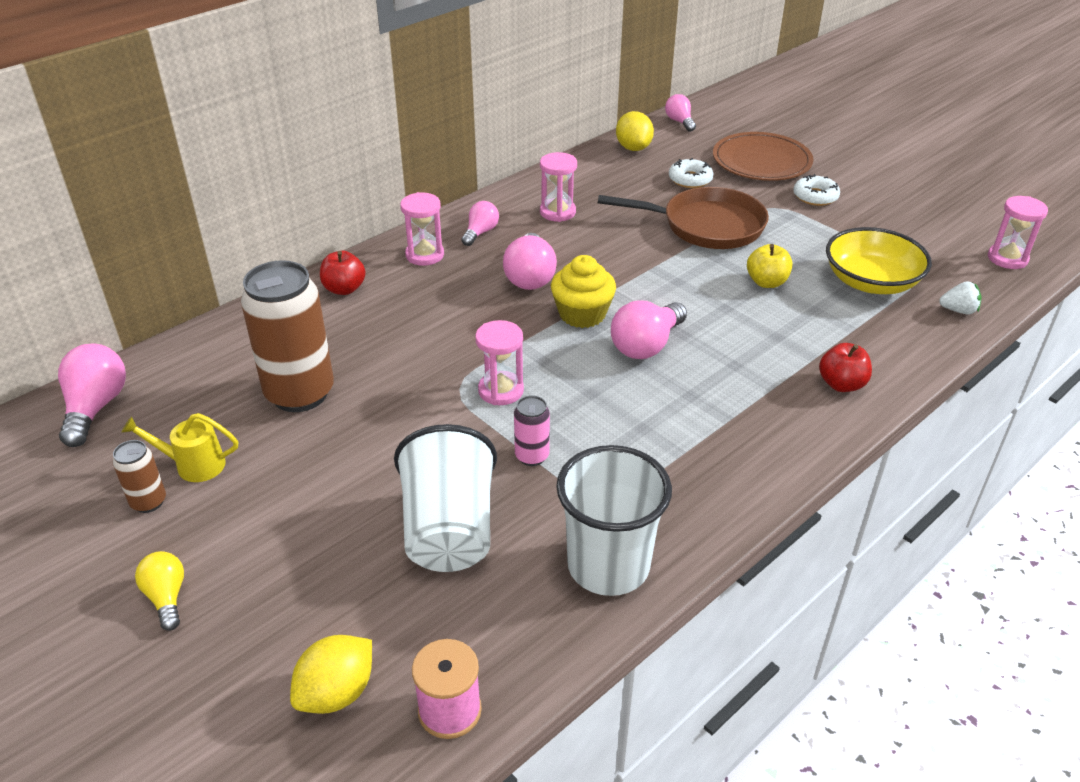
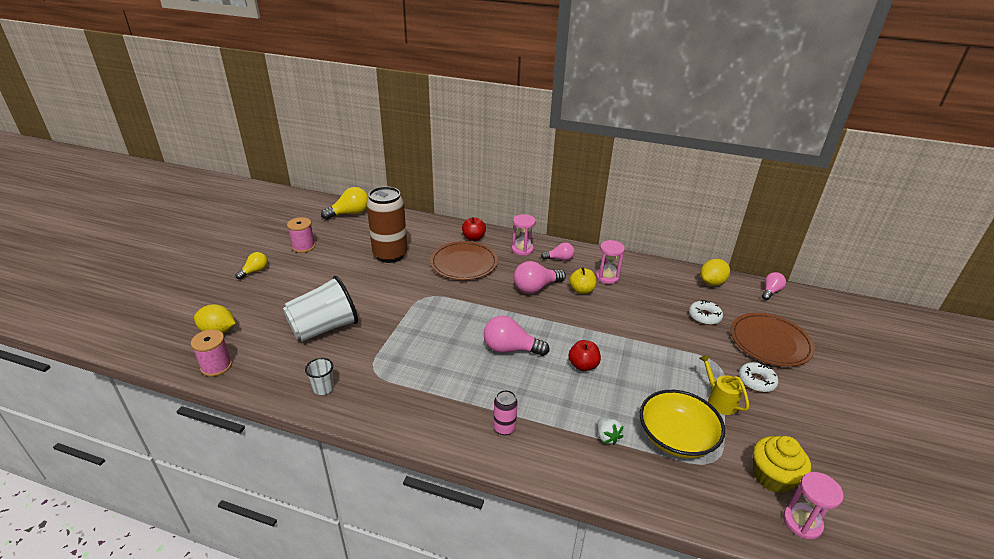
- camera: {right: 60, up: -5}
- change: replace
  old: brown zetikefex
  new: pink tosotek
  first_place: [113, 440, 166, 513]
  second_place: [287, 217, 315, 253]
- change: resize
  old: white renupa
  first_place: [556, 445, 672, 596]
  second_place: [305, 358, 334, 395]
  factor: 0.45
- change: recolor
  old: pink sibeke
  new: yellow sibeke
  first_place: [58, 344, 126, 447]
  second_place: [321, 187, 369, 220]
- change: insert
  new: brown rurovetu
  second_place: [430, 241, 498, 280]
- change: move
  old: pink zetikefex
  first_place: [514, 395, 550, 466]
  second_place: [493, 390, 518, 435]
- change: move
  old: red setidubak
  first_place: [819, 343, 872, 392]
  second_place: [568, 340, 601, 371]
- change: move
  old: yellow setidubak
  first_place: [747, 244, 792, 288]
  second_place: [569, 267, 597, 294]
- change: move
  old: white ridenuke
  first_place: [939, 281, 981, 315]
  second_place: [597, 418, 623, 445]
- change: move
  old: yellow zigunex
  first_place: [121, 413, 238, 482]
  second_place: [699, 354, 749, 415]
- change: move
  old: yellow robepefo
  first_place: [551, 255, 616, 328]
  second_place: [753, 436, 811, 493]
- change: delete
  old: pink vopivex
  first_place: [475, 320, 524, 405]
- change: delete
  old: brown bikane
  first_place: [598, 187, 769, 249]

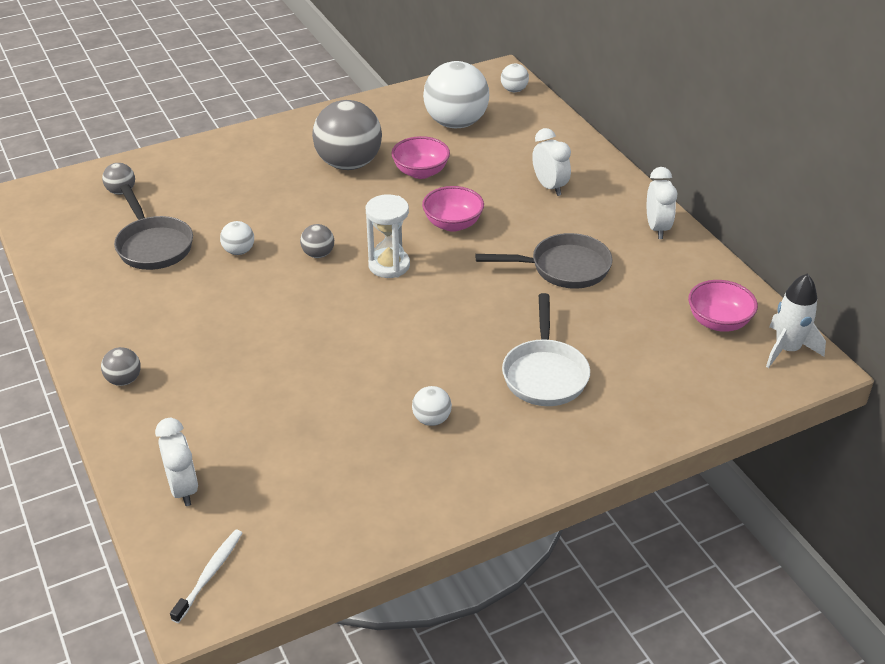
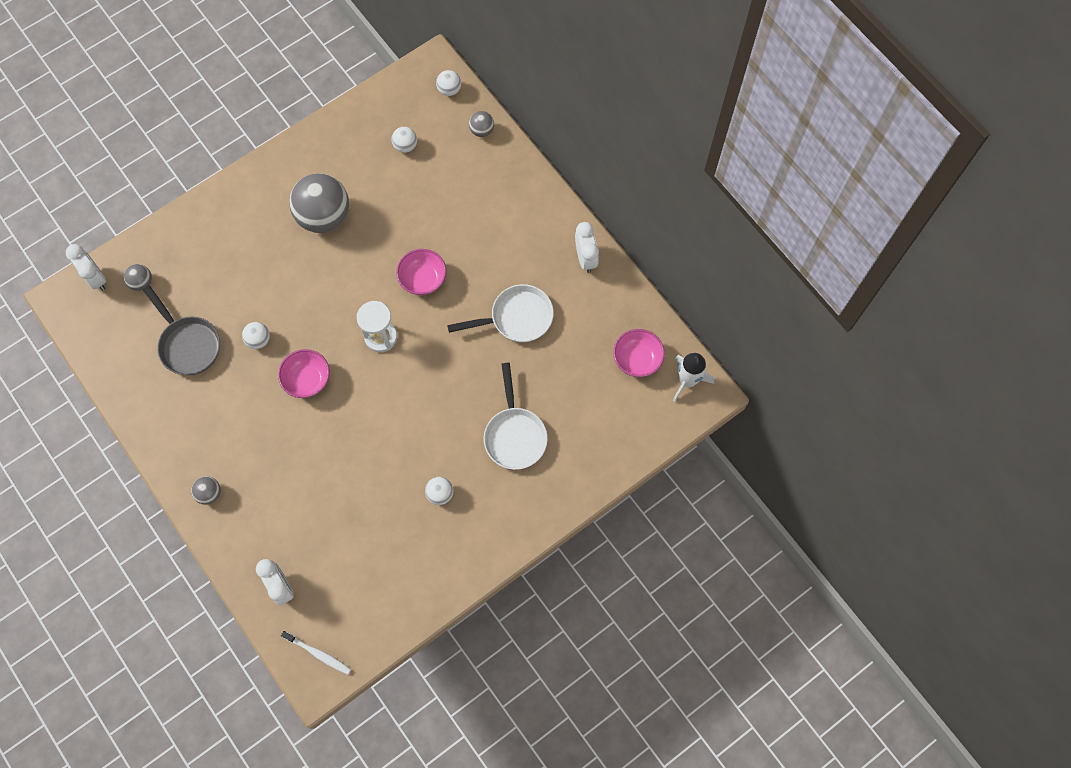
- camera: {right: -10, up: 30}
- change: move
  old: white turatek
  first_place: [532, 128, 571, 196]
  second_place: [66, 244, 106, 291]
- change: move
  old: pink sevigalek
  first_place: [391, 136, 450, 179]
  second_place: [278, 349, 330, 398]
- change: rotate
  old: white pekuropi
  first_place: [170, 529, 243, 623]
  second_place: [281, 631, 351, 675]
  degrees: 105
- change: resize
  old: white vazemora
  first_place: [423, 61, 489, 128]
  second_place: [391, 127, 417, 153]
  factor: 0.45
- change: recolor
  old: grey bikane
  new: white bikane
  first_place: [475, 233, 612, 289]
  second_place: [447, 284, 554, 342]
- change: move
  old: grey vazemora
  first_place: [300, 224, 334, 258]
  second_place: [469, 111, 494, 137]

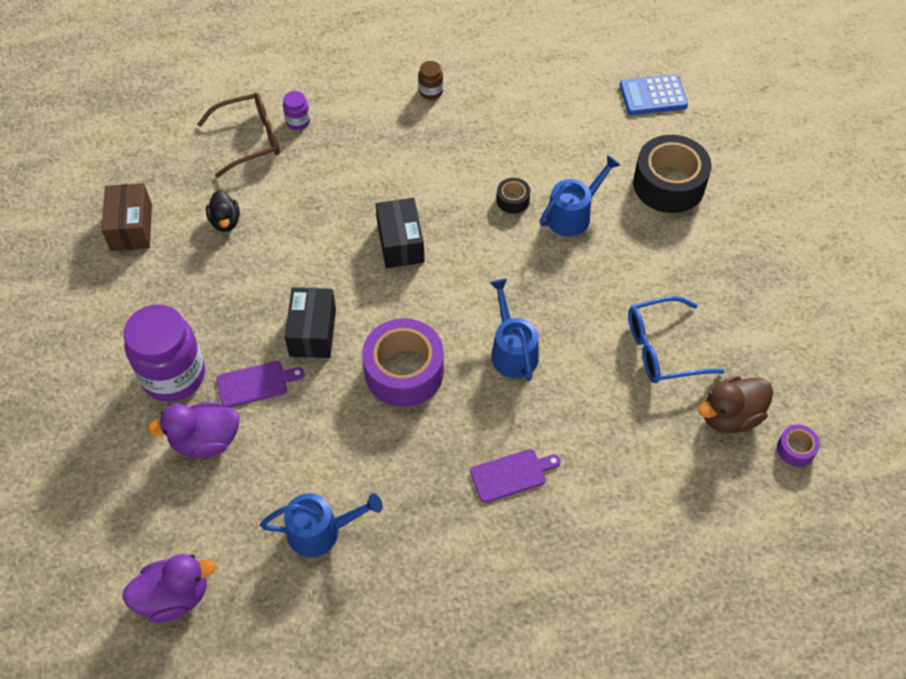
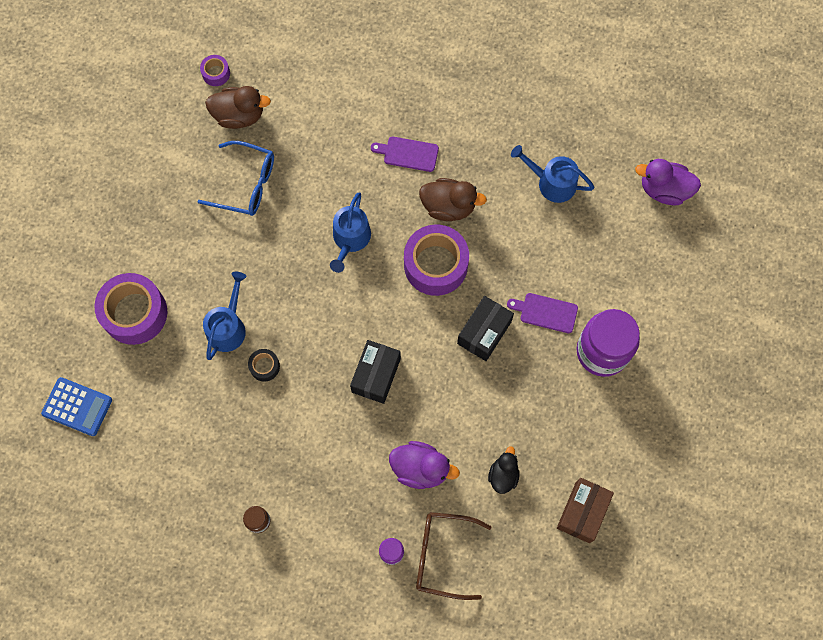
- camera: {right: -150, up: 15}
- change: recolor
  old: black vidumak
  new: purple vidumak
  first_place: [633, 135, 712, 213]
  second_place: [94, 273, 167, 345]
- change: rotate
  old: blue zigunex
  first_place: [539, 155, 620, 236]
  second_place: [203, 272, 247, 360]
  degrees: 120
- change: move
  old: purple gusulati
  first_place: [148, 402, 240, 458]
  second_place: [389, 441, 460, 489]
- change: insert
  new: brown gusulati
  second_place: [419, 178, 487, 221]

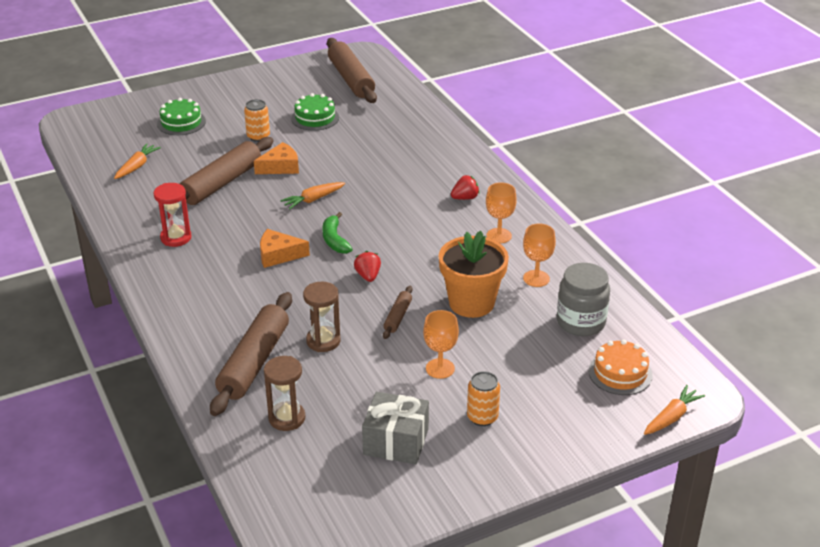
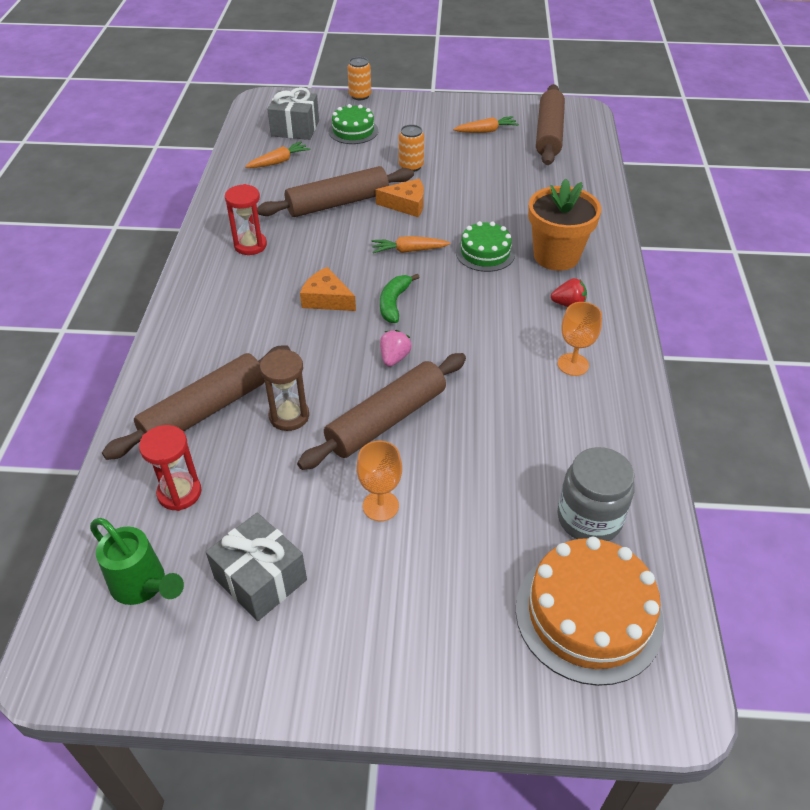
- camera: {right: 30, up: 10}
- change: insert
  new: green zigunex
  second_place: [90, 518, 184, 605]
- change: recolor
  old: brown vopivex
  new: red vopivex
  first_place: [264, 356, 305, 431]
  second_place: [139, 425, 201, 511]
- change: insert
  new: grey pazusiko
  second_place: [267, 87, 319, 140]
- change: resize
  old: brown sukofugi
  first_place: [383, 286, 413, 339]
  second_place: [297, 353, 466, 470]
  factor: 2.12
- change: move
  old: orange zetikefex
  first_place: [467, 371, 500, 426]
  second_place: [348, 57, 371, 100]
- change: recolor
  old: red ridenuke
  new: pink ridenuke
  first_place: [354, 251, 381, 282]
  second_place: [380, 330, 412, 367]
- change: move
  old: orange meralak
  first_place: [644, 385, 705, 435]
  second_place: [453, 116, 519, 133]
- change: move
  old: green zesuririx
  first_place: [291, 93, 339, 131]
  second_place: [456, 221, 515, 272]
- change: resize
  old: orange zesuririx
  first_place: [588, 339, 653, 395]
  second_place: [515, 537, 664, 686]
  factor: 1.67
- change: move
  old: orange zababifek
  first_place: [439, 231, 509, 318]
  second_place: [528, 179, 601, 271]
- change: delete
  old: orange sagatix
  first_place: [523, 224, 556, 287]

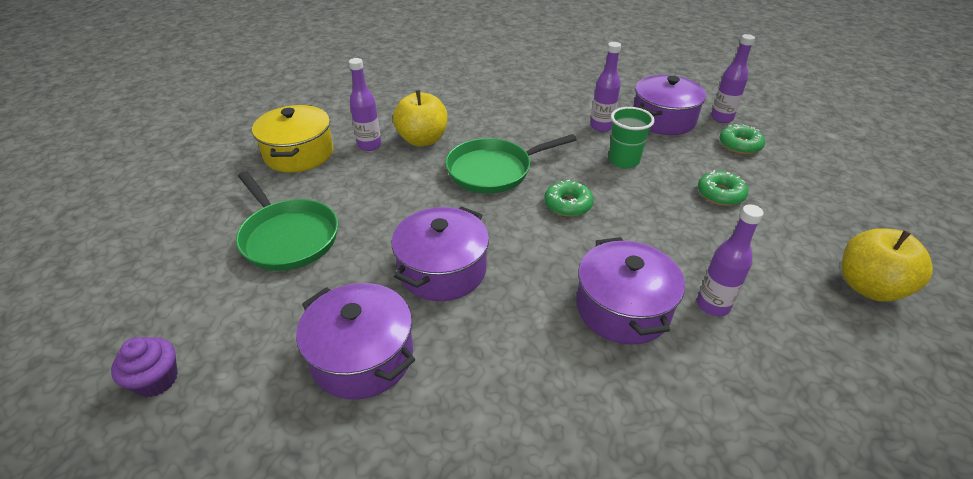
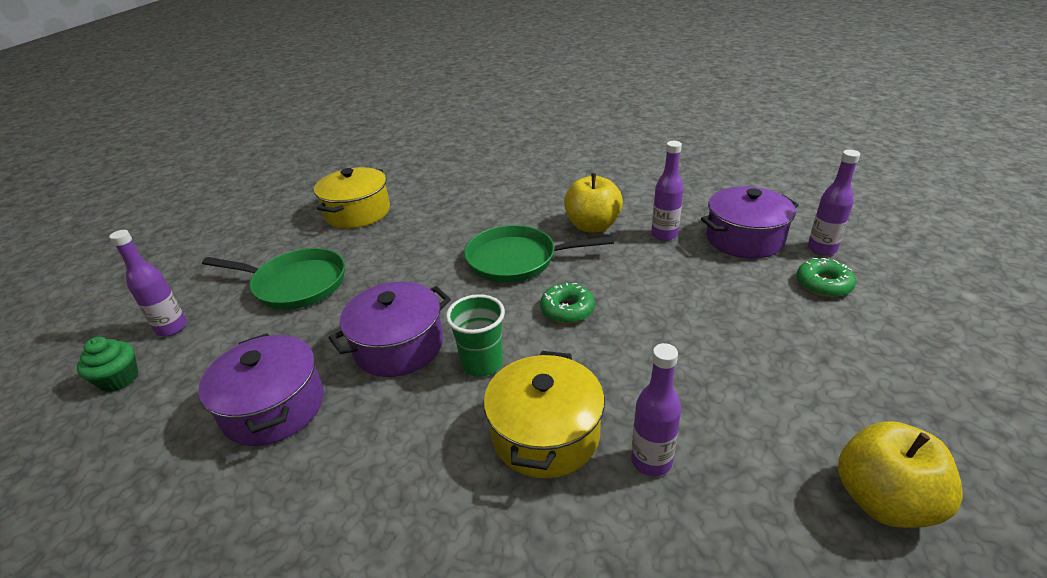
- camera: {right: 25, up: -5}
- change: recolor
  old: purple robepefo
  new: green robepefo
  first_place: [111, 337, 178, 397]
  second_place: [77, 337, 138, 392]
- change: move
  old: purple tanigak
  first_place: [349, 58, 381, 151]
  second_place: [109, 230, 187, 336]
- change: rotate
  old: green bikane
  first_place: [236, 171, 338, 271]
  second_place: [202, 248, 345, 310]
  degrees: -60
- change: move
  old: green renupa
  first_place: [609, 107, 655, 168]
  second_place: [446, 294, 505, 377]
- change: recolor
  old: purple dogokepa
  new: yellow dogokepa
  first_place: [577, 237, 685, 345]
  second_place: [484, 351, 605, 478]
- change: move
  old: yellow setidubak
  first_place: [393, 90, 448, 147]
  second_place: [564, 173, 623, 233]
- change: delete
  old: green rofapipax
  first_place: [698, 170, 748, 206]

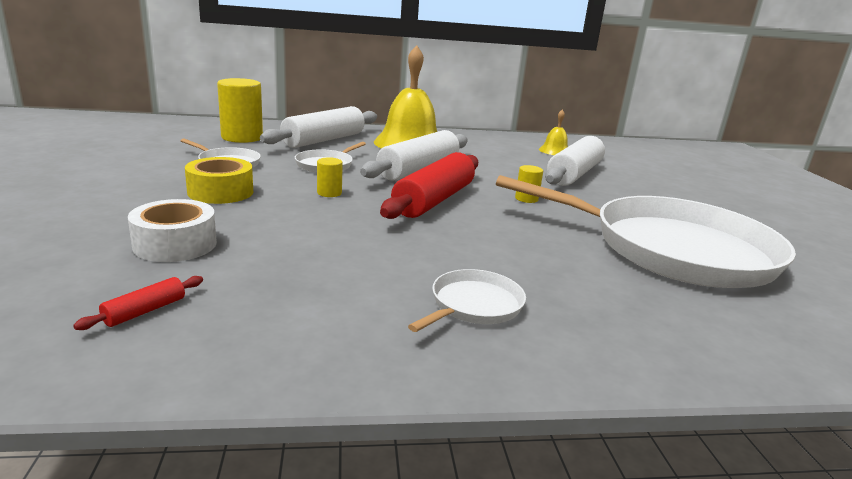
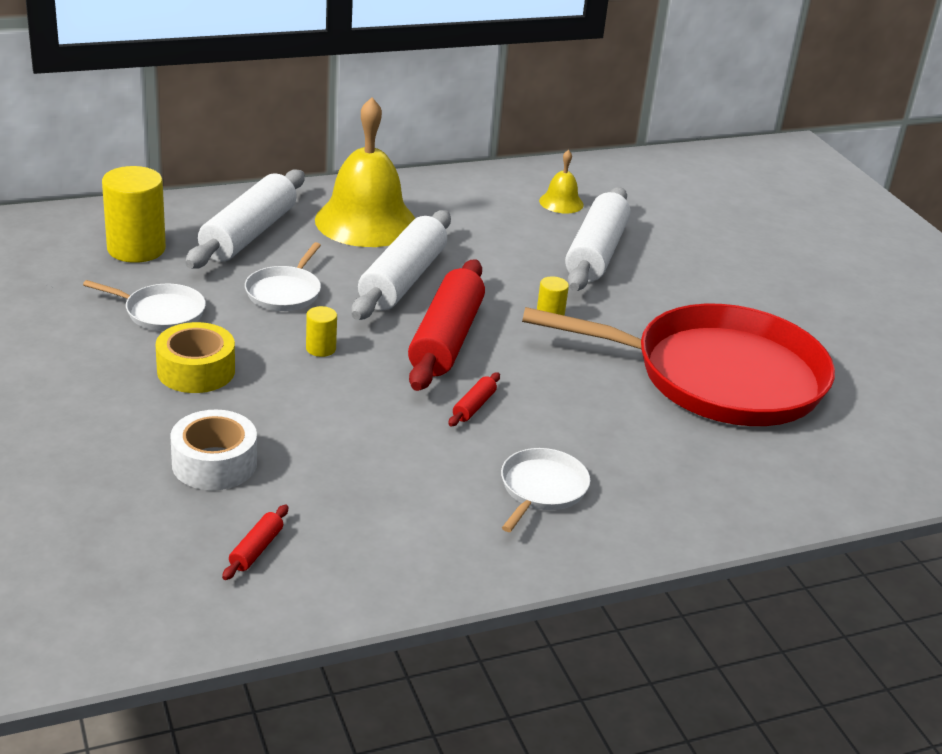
- camera: {right: -15, up: 10}
- change: insert
  new: red sukofugi
  second_place: [449, 372, 500, 426]
- change: recolor
  old: white bikane
  new: red bikane
  first_place: [496, 175, 796, 288]
  second_place: [522, 304, 835, 426]

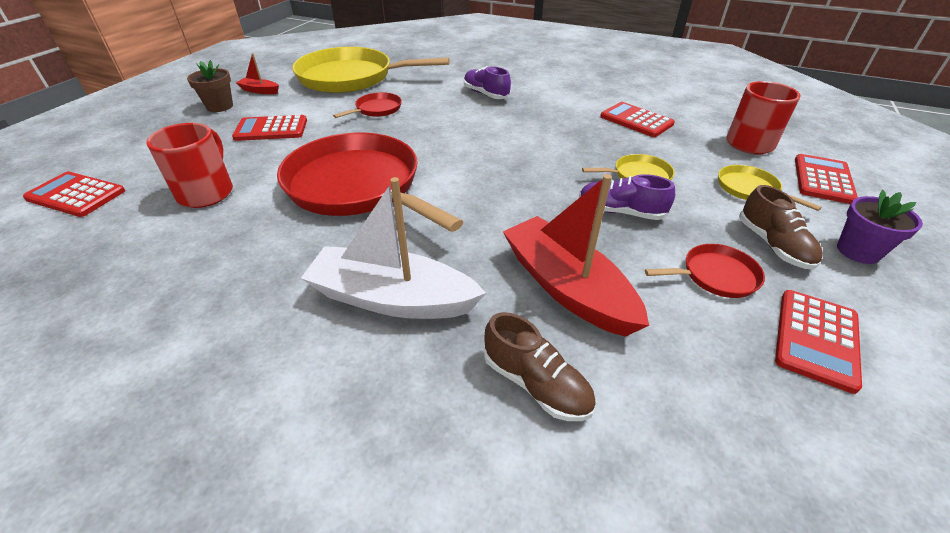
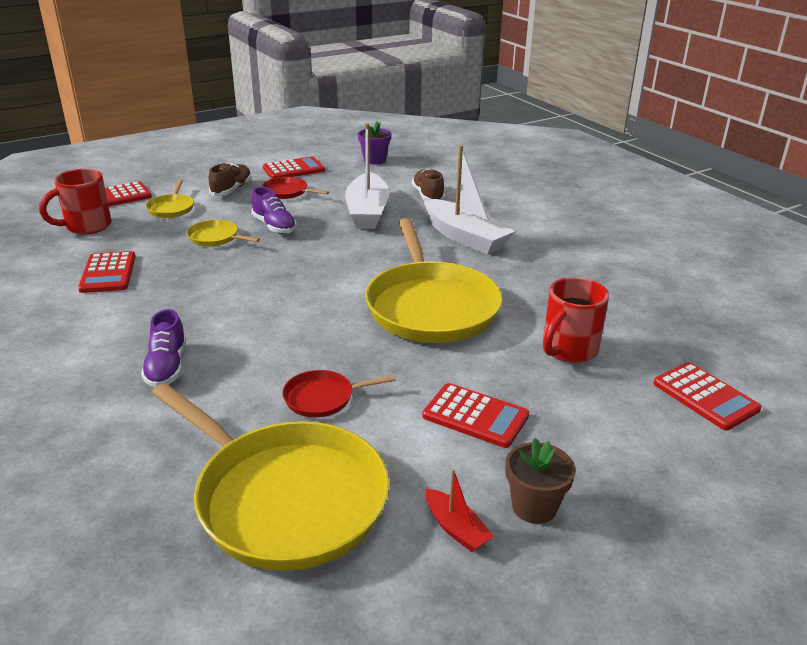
- camera: {right: -145, up: -10}
- change: recolor
  old: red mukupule
  new: white mukupule
  first_place: [503, 174, 649, 337]
  second_place: [345, 123, 390, 229]
- change: move
  old: purple zababifek
  first_place: [837, 190, 923, 264]
  second_place: [358, 122, 391, 165]
- change: recolor
  old: red bikane
  new: yellow bikane
  first_place: [277, 133, 463, 232]
  second_place: [365, 218, 502, 343]

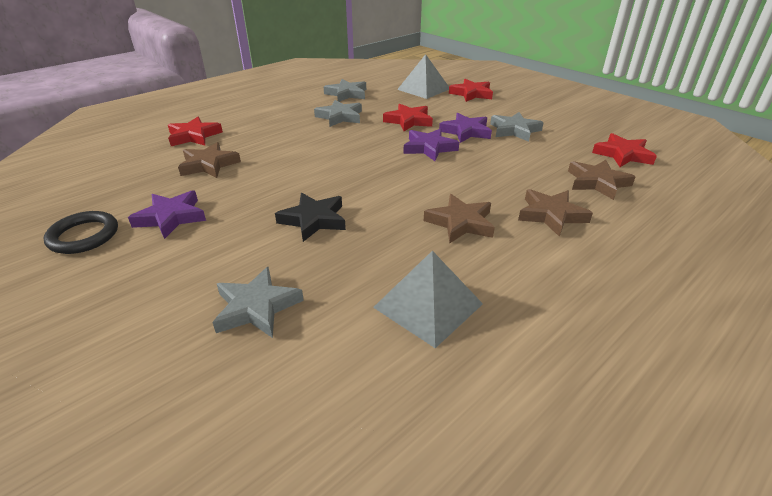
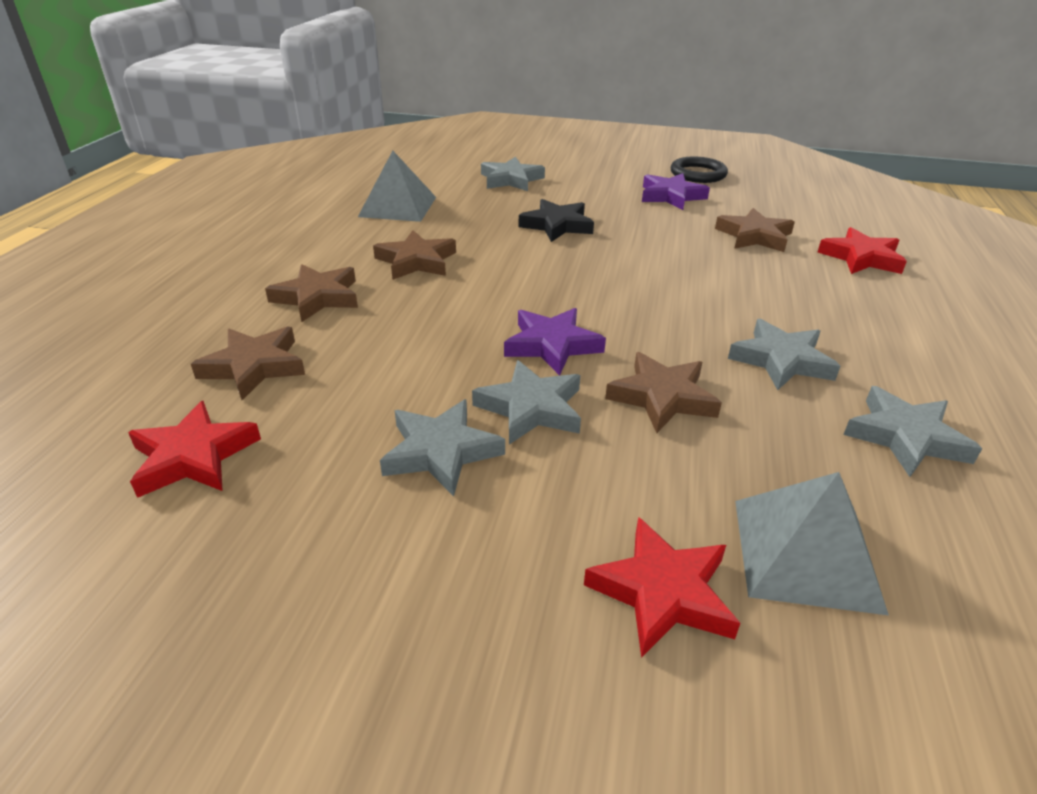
- camera: {right: 145, up: 0}
- change: recolor
  old: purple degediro
  new: grey degediro
  first_place: [439, 113, 492, 143]
  second_place: [472, 360, 581, 444]
- change: recolor
  old: red degediro
  new: brown degediro
  first_place: [383, 103, 433, 131]
  second_place: [605, 352, 722, 433]

